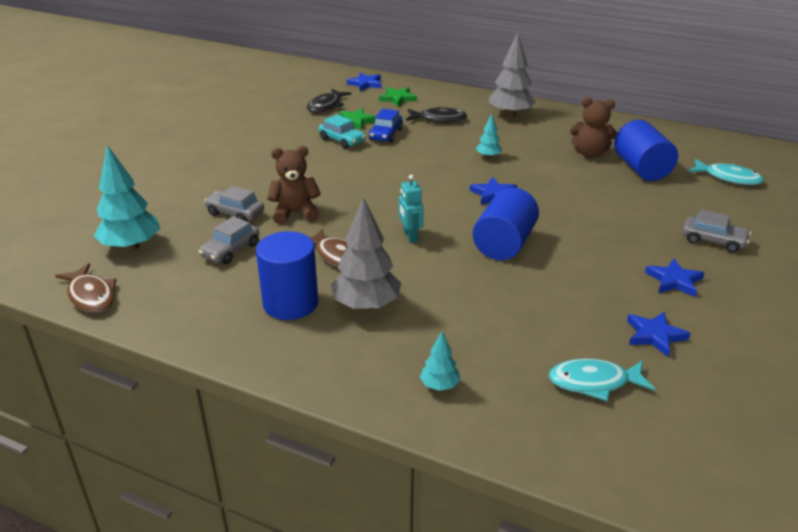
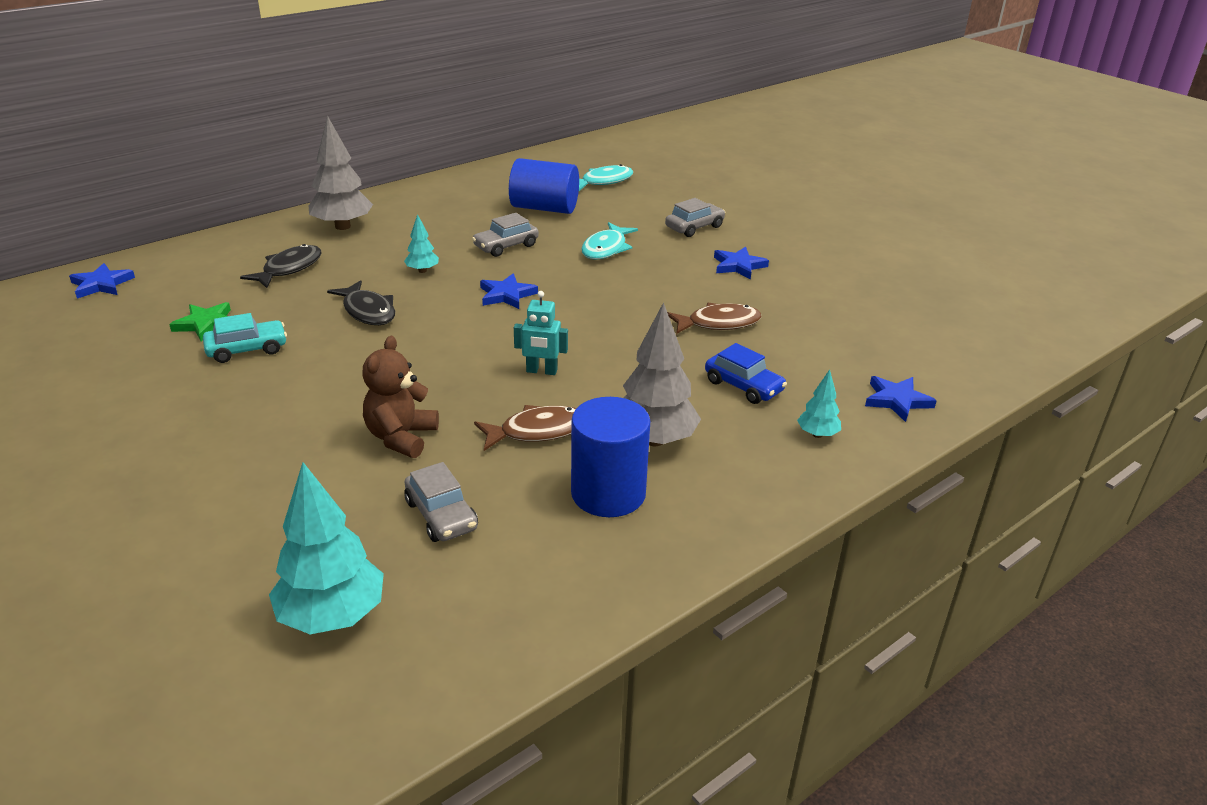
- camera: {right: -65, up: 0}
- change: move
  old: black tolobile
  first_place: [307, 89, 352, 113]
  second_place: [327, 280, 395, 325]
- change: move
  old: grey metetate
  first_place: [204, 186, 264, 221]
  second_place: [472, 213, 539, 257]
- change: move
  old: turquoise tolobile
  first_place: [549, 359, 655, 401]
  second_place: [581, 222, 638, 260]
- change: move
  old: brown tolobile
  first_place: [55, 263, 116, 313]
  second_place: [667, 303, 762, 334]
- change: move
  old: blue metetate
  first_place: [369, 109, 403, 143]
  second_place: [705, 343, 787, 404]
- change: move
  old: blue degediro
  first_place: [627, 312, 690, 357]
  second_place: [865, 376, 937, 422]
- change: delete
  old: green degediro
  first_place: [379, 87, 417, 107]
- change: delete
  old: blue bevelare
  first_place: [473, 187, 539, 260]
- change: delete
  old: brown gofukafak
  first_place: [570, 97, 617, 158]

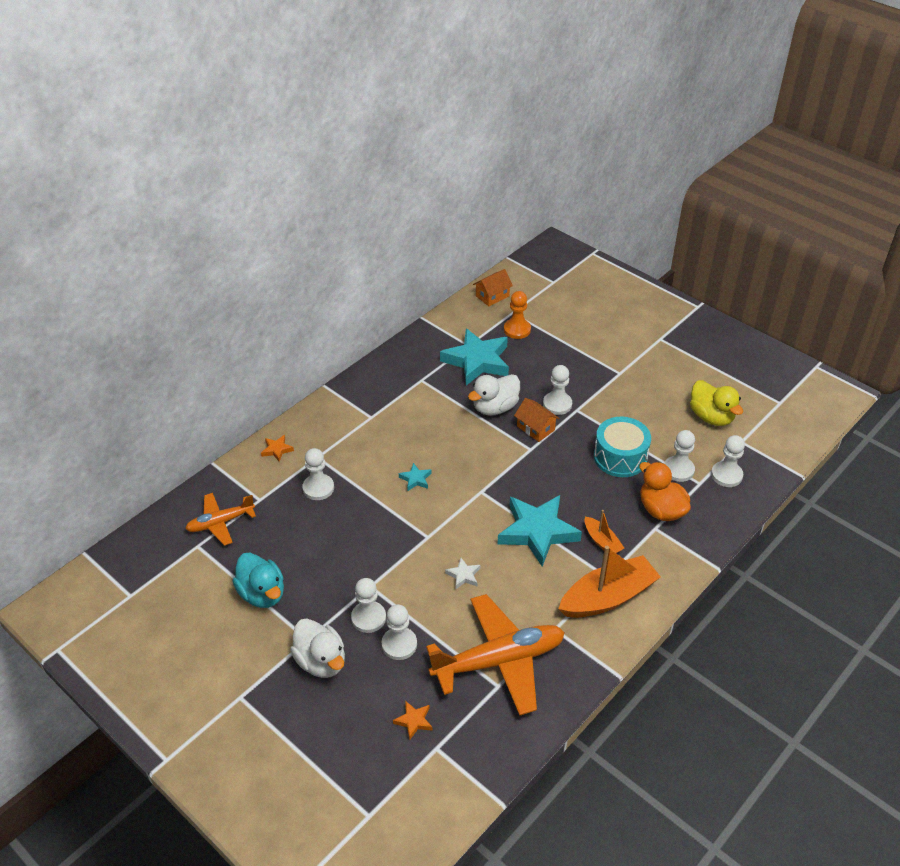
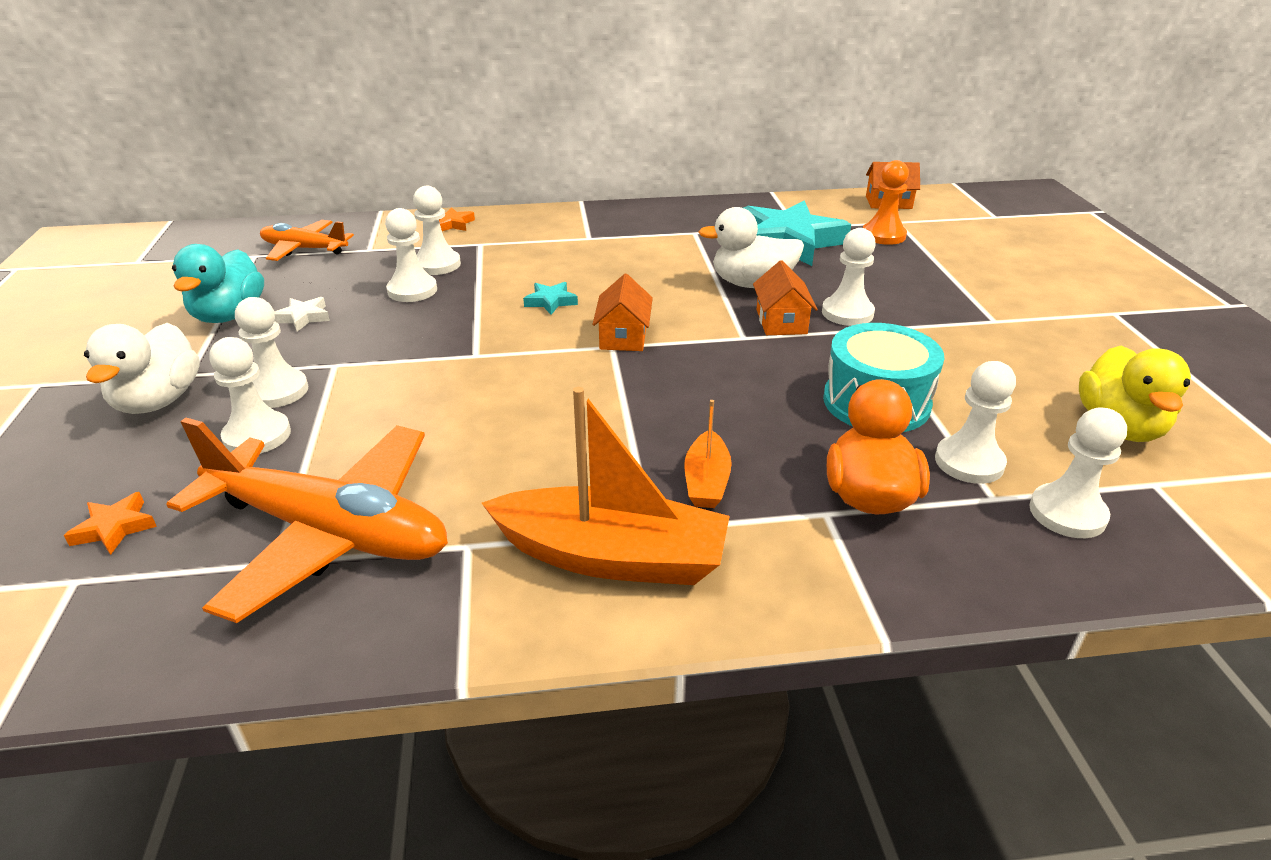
- camera: {right: 40, up: -10}
- change: move
  old: white degediro
  first_place: [445, 557, 481, 590]
  second_place: [274, 297, 330, 332]
- change: insert
  new: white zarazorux
  second_place: [385, 208, 437, 302]
- change: insert
  new: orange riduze
  second_place: [592, 274, 653, 351]
- change: delete
  old: turquoise degediro
  first_place: [498, 495, 582, 567]

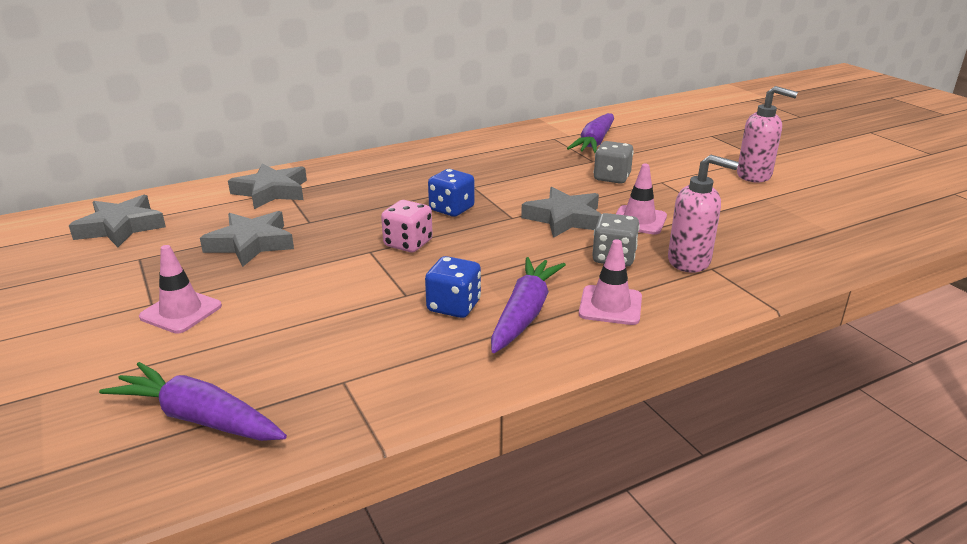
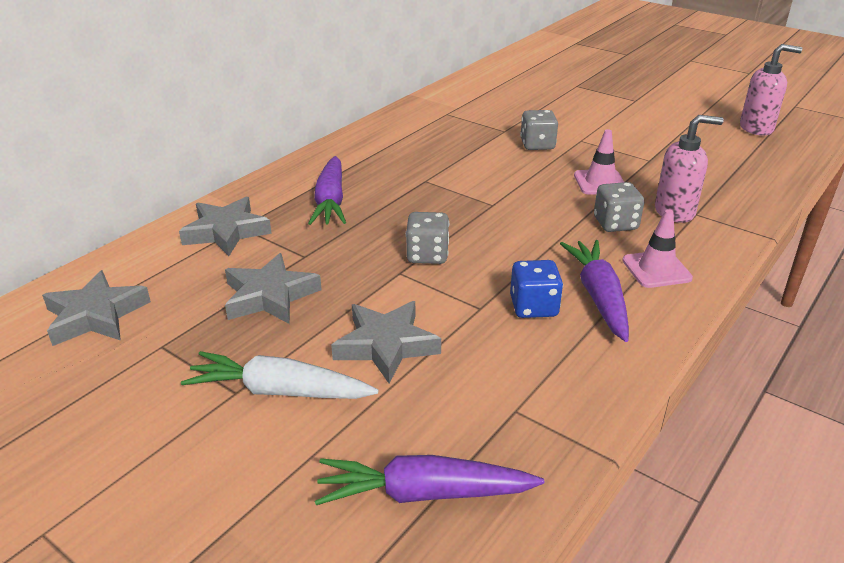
- camera: {right: -25, up: 5}
- change: replace
  old: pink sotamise
  new: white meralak
  first_place: [139, 245, 222, 334]
  second_place: [181, 351, 378, 399]
- change: move
  old: purple meralak
  first_place: [567, 113, 614, 153]
  second_place: [308, 156, 346, 225]
- change: move
  old: grey degediro
  first_place: [521, 187, 601, 238]
  second_place: [331, 301, 441, 384]
- change: recolor
  old: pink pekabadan
  new: grey pekabadan
  first_place: [381, 200, 433, 252]
  second_place: [406, 212, 449, 264]
- change: move
  old: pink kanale
  first_place: [737, 86, 798, 182]
  second_place: [740, 44, 802, 136]
- change: delete
  old: blue pekabadan
  first_place: [428, 169, 475, 217]

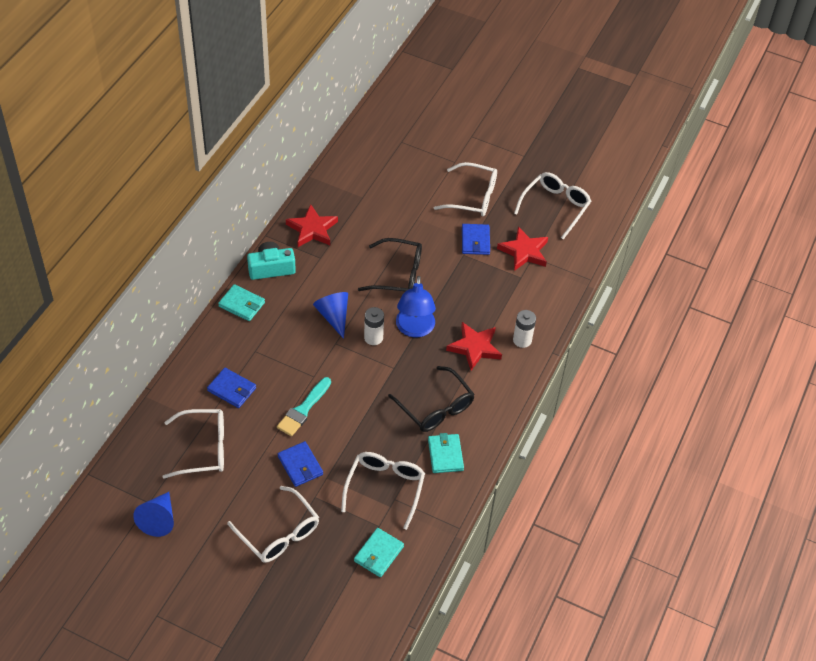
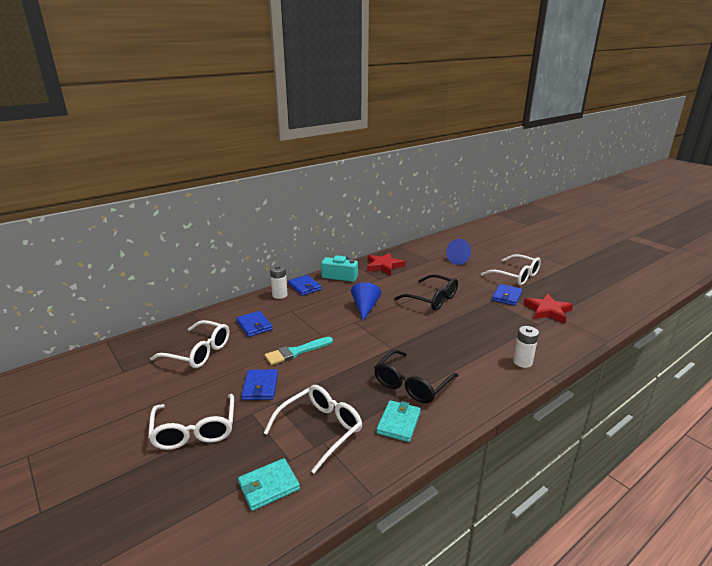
- camera: {right: 30, up: -25}
- change: move
  old: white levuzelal
  first_place: [364, 307, 384, 345]
  second_place: [270, 265, 288, 299]
- change: recolor
  old: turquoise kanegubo
  new: blue kanegubo
  first_place: [218, 284, 265, 321]
  second_place: [288, 275, 322, 296]
- change: rotate
  old: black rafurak
  first_place: [388, 366, 475, 432]
  second_place: [374, 350, 458, 403]
  degrees: 45
- change: move
  old: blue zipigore
  first_place: [133, 492, 174, 537]
  second_place: [446, 239, 471, 265]
- change: delete
  old: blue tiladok
  first_place: [396, 276, 436, 337]
- change: delete
  old: red degediro
  first_place: [446, 322, 502, 371]
- change: delete
  old: white rafurak
  first_place: [514, 172, 591, 239]

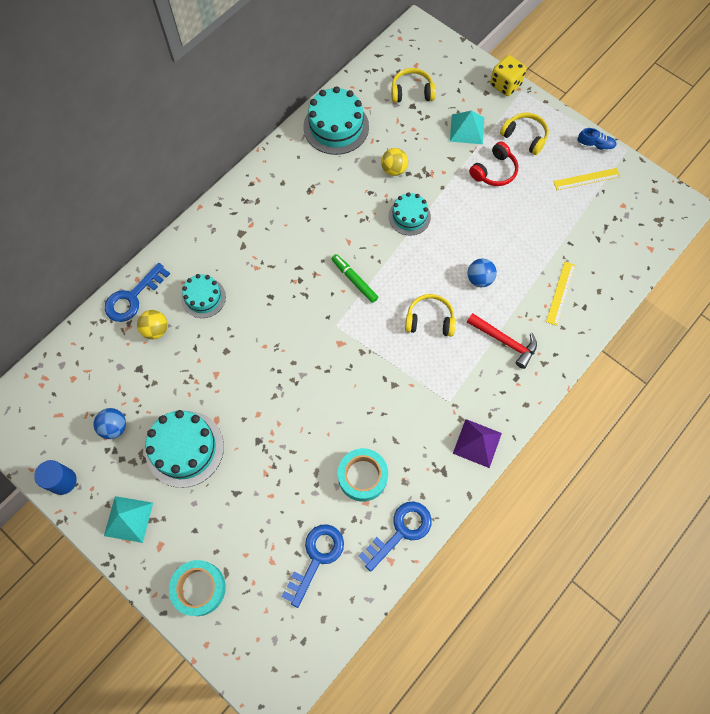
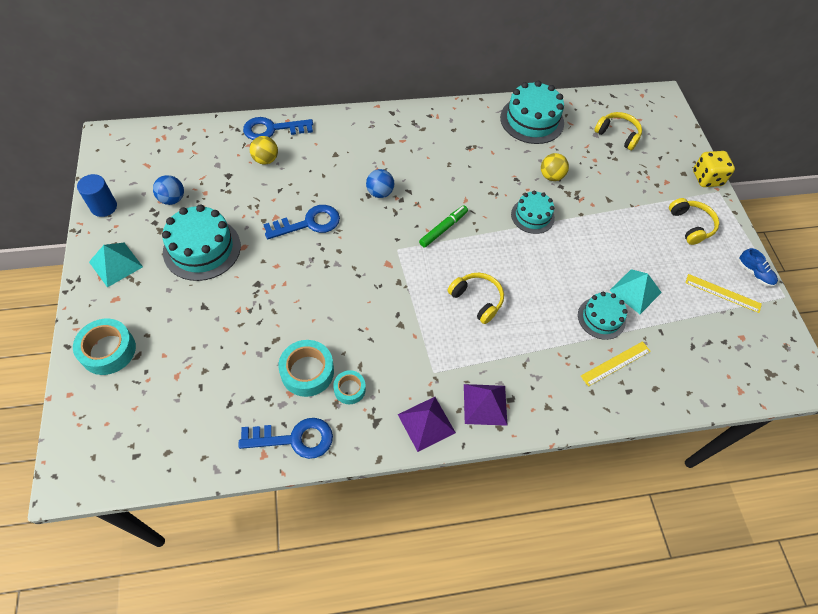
- camera: {right: 35, up: -10}
- change: move
  old: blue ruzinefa
  first_place: [282, 524, 344, 608]
  second_place: [263, 205, 340, 239]
- change: insert
  new: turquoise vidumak
  second_place: [333, 370, 366, 404]
- change: move
  old: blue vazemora
  first_place: [468, 259, 497, 287]
  second_place: [366, 169, 394, 198]
- change: rotate
  old: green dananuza
  first_place: [331, 254, 378, 303]
  second_place: [419, 205, 468, 248]
  degrees: 45
- change: insert
  new: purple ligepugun
  second_place: [464, 384, 508, 426]
- change: move
  old: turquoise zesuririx
  first_place: [181, 274, 226, 318]
  second_place: [578, 292, 628, 340]
- change: move
  old: turquoise ligepugun
  first_place: [450, 111, 484, 144]
  second_place: [609, 269, 662, 314]
- change: delete
  old: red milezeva
  first_place: [467, 313, 537, 369]
- change: delete
  old: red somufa
  first_place: [469, 141, 518, 186]

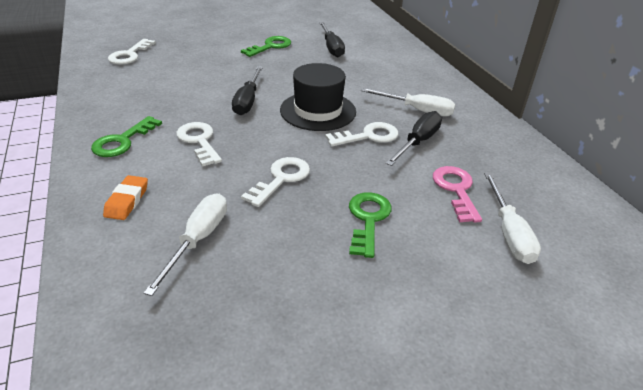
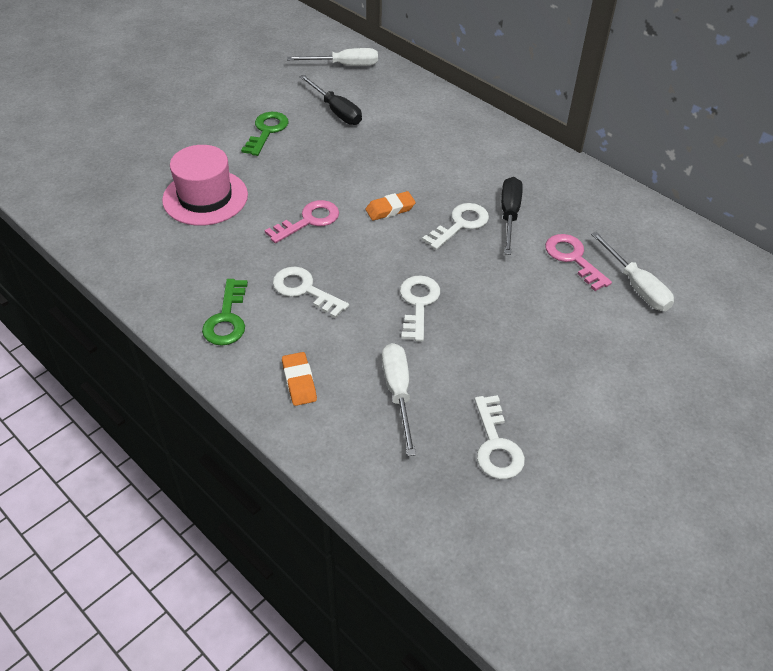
- camera: {right: -25, up: 10}
- change: insert
  new: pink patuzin
  second_place: [162, 145, 248, 226]
- change: replace
  old: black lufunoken
  new: pink ruzinefa
  first_place: [232, 66, 263, 115]
  second_place: [265, 200, 339, 243]
- change: move
  old: white lufunoken
  first_place: [360, 88, 456, 117]
  second_place: [287, 48, 378, 66]
- change: replace
  old: black patuzin
  new: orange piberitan
  first_place: [280, 63, 356, 131]
  second_place: [365, 191, 416, 221]
- change: move
  old: white ruzinefa
  first_place: [108, 39, 156, 65]
  second_place: [475, 395, 525, 479]
- change: delete
  old: green ruzinefa
  first_place: [349, 192, 392, 258]

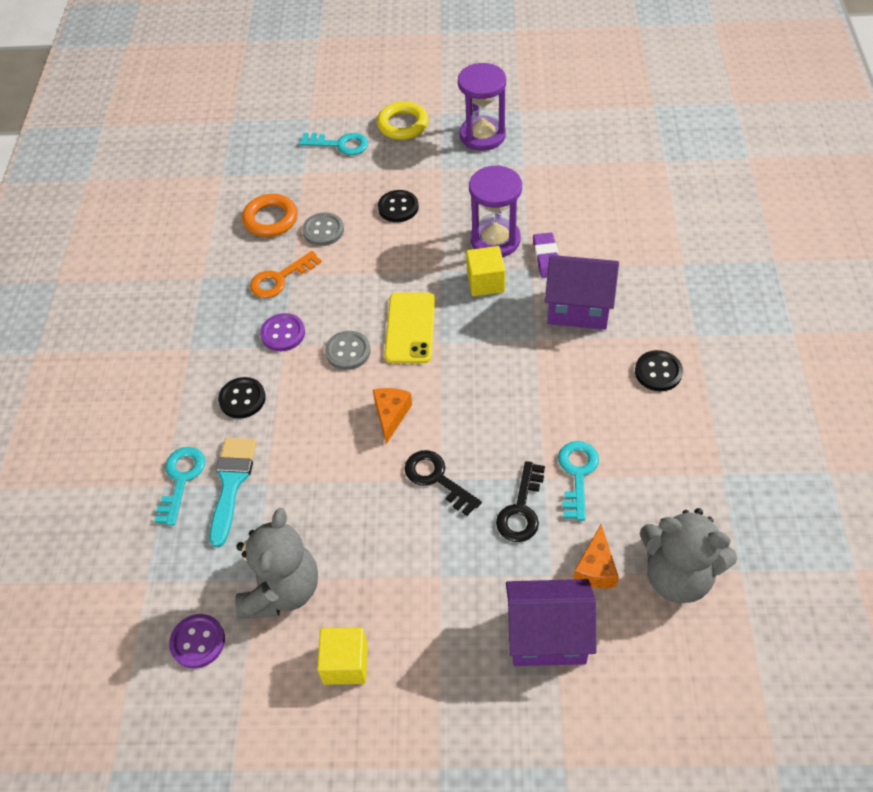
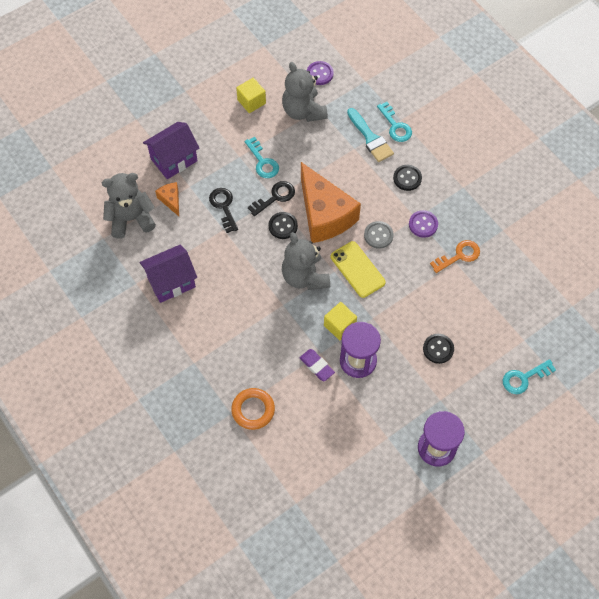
- camera: {right: 140, up: 10}
- change: move
  old: purple riduze
  first_place: [545, 255, 619, 330]
  second_place: [140, 245, 197, 303]
- change: move
  old: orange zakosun
  first_place: [242, 194, 298, 237]
  second_place: [231, 388, 275, 430]
- change: move
  old: turquoise ruzinefa
  first_place: [558, 441, 599, 521]
  second_place: [245, 137, 279, 178]
- change: rotate
  old: black ruzinefa
  first_place: [404, 450, 482, 516]
  second_place: [248, 181, 295, 216]
  degrees: -45
- change: move
  old: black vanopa
  first_place: [635, 350, 683, 391]
  second_place: [269, 212, 298, 239]
- change: insert
  new: grey gofukafak
  second_place: [282, 232, 330, 290]
- change: resize
  old: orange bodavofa
  first_place: [373, 388, 412, 444]
  second_place: [301, 162, 361, 243]
  factor: 2.34
- change: rotate
  old: orange ruzinefa
  first_place: [250, 251, 321, 298]
  second_place: [430, 240, 480, 273]
  degrees: 45
- change: delete
  old: grey vanopa
  first_place: [302, 212, 344, 246]
- change: delete
  old: yellow zakosun
  first_place: [377, 101, 429, 140]

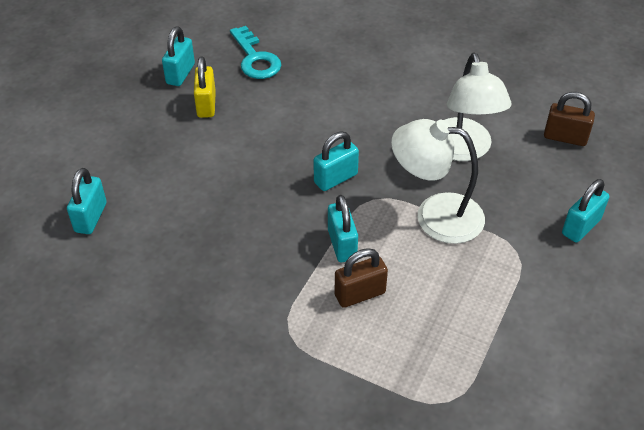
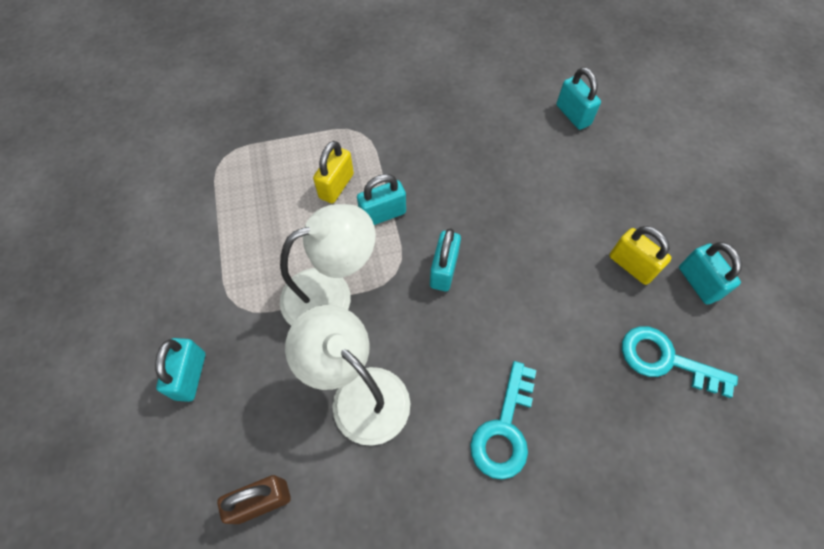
- camera: {right: 140, up: 15}
- change: recolor
  old: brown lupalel
  new: yellow lupalel
  first_place: [334, 248, 388, 308]
  second_place: [313, 141, 354, 203]
- change: rotate
  old: turquoise lupalel
  first_place: [328, 195, 358, 262]
  second_place: [357, 174, 406, 225]
  degrees: -60
- change: insert
  new: turquoise ruzinefa
  second_place: [470, 361, 536, 480]

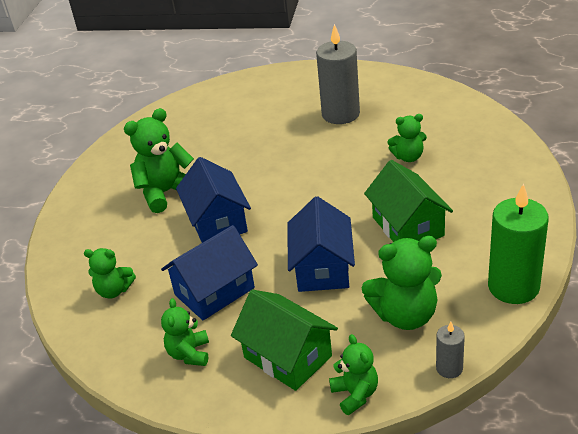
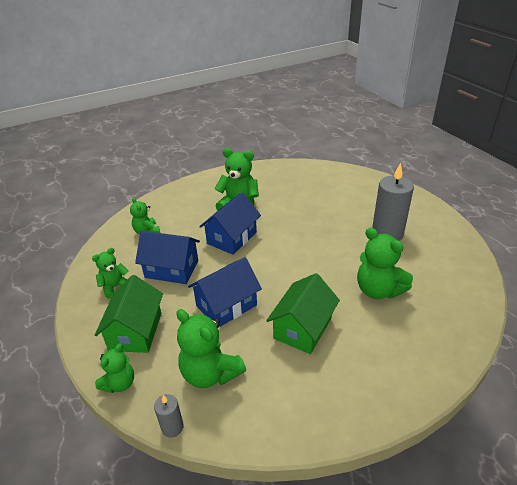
- camera: {right: 50, up: 0}
- change: resize
  old: green gofukafak
  first_place: [387, 114, 427, 162]
  second_place: [357, 228, 413, 299]
  factor: 1.66
- change: delete
  old: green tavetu
  first_place: [488, 183, 549, 304]

